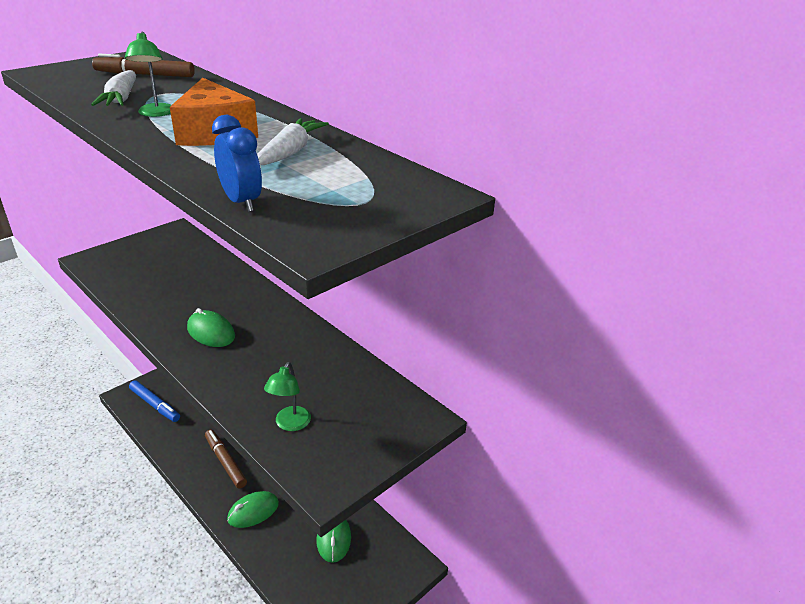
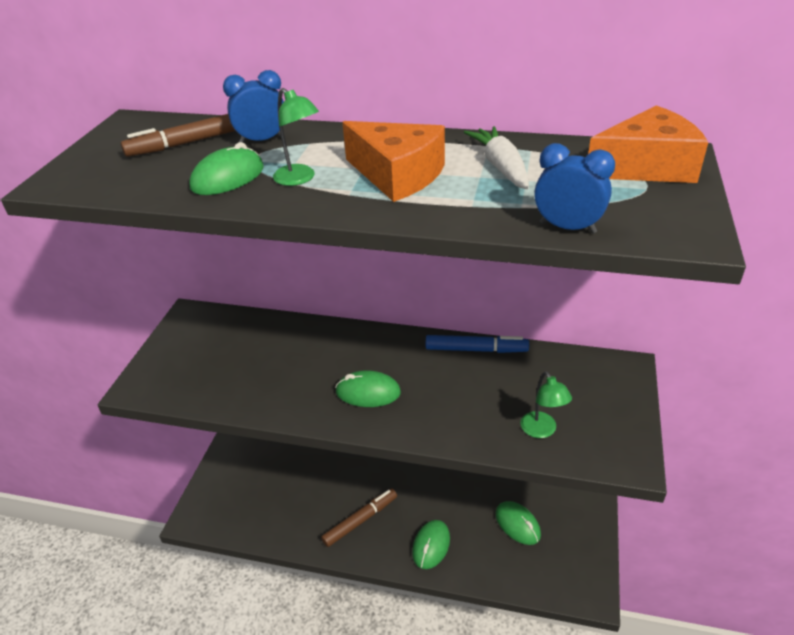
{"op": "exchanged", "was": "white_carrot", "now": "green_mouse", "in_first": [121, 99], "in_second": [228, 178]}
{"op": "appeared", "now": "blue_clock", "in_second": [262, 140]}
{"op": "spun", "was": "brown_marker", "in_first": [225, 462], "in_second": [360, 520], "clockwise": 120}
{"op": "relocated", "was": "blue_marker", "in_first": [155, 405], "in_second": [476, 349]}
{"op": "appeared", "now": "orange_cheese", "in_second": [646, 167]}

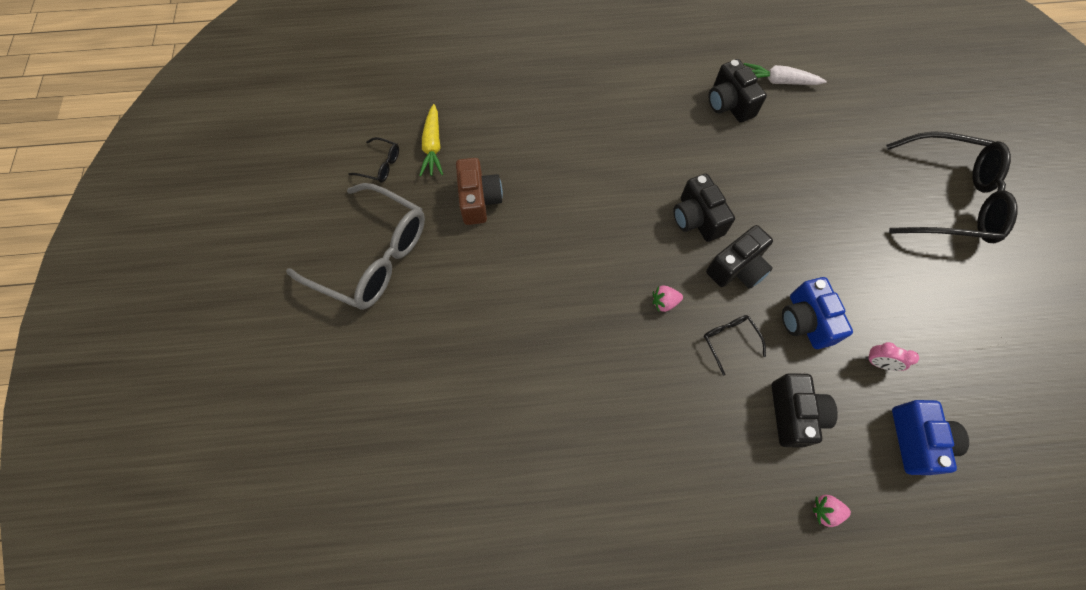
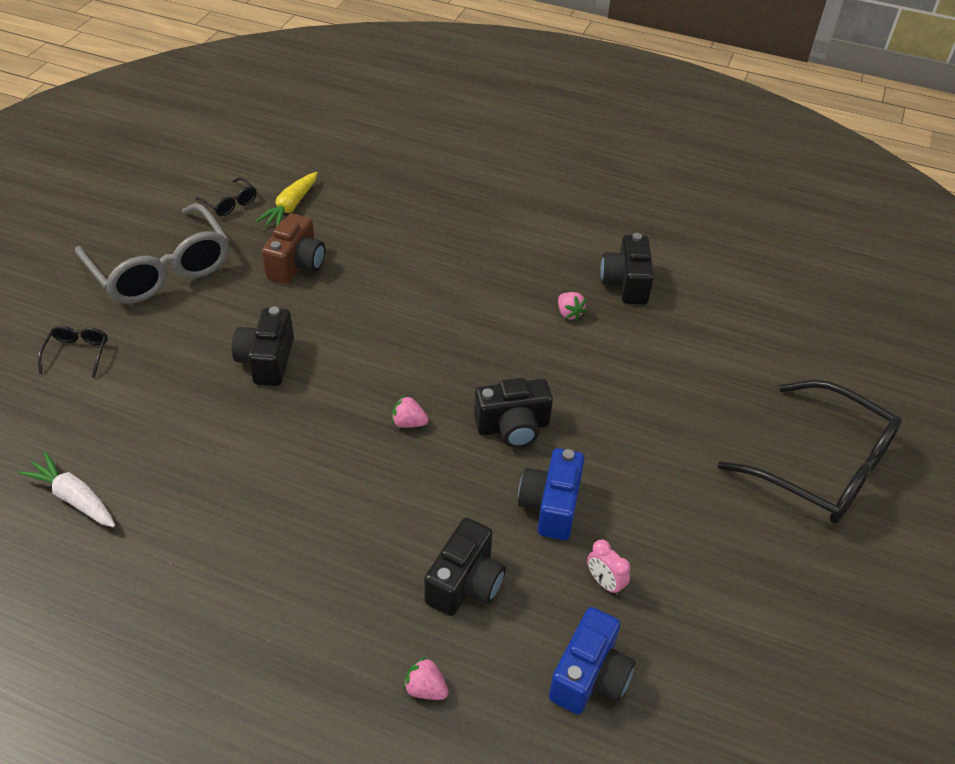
{"op": "relocated", "was": "white_carrot", "in_first": [779, 81], "in_second": [74, 498]}
{"op": "relocated", "was": "black_glasses", "in_first": [729, 341], "in_second": [77, 354]}
{"op": "relocated", "was": "black_camera", "in_first": [696, 218], "in_second": [267, 361]}
{"op": "appeared", "now": "pink_strawberry", "in_second": [569, 313]}

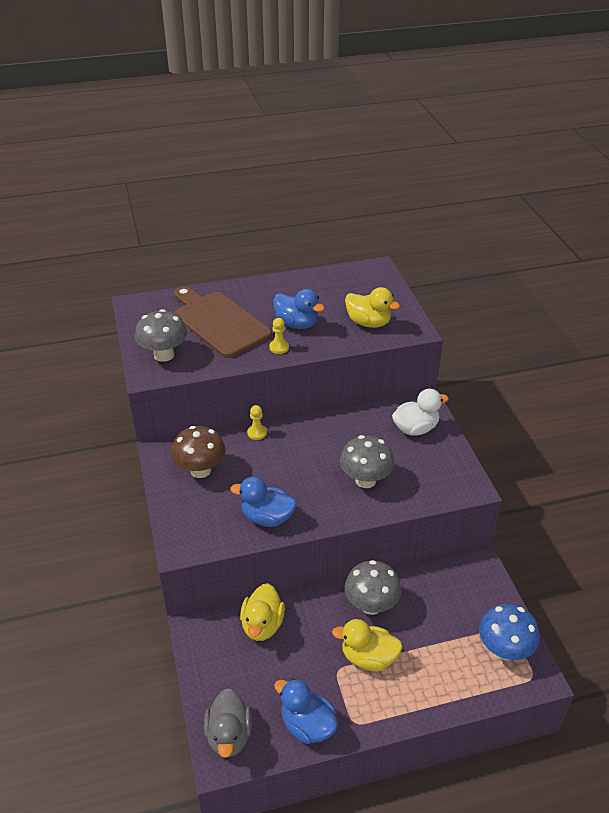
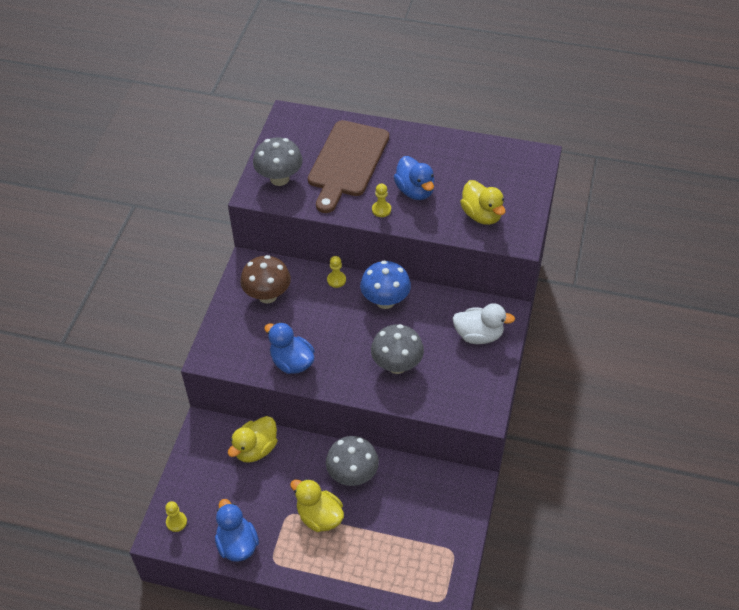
{"op": "exchanged", "was": "grey_duck", "now": "yellow_pawn", "in_first": [229, 735], "in_second": [176, 522]}
{"op": "spun", "was": "brown_cutting_board", "in_first": [218, 322], "in_second": [347, 162], "clockwise": -150}
{"op": "relocated", "was": "blue_mushroom", "in_first": [504, 650], "in_second": [385, 301]}

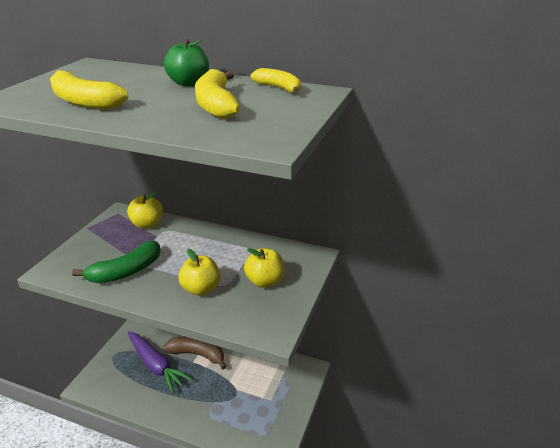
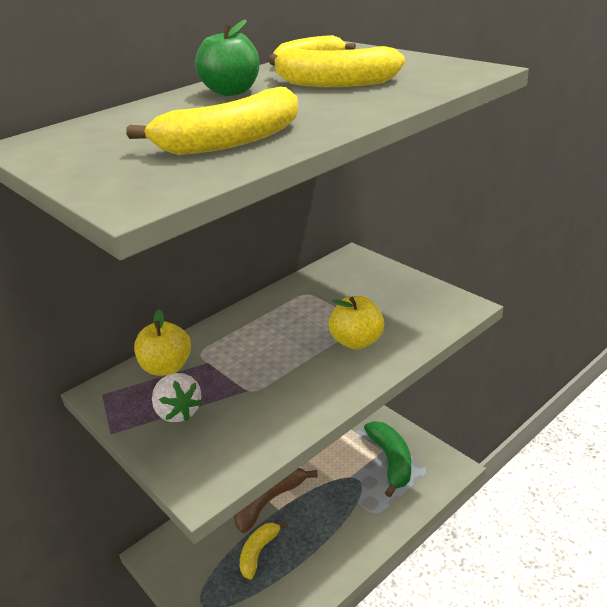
{"op": "appeared", "now": "white_strawberry", "in_second": [178, 412]}
{"op": "exchanged", "was": "purple_carrot", "now": "yellow_banana", "in_first": [156, 365], "in_second": [258, 552]}
{"op": "relocated", "was": "green_banana", "in_first": [126, 271], "in_second": [391, 461]}
{"op": "missing", "was": "yellow_apple", "in_first": [265, 281]}

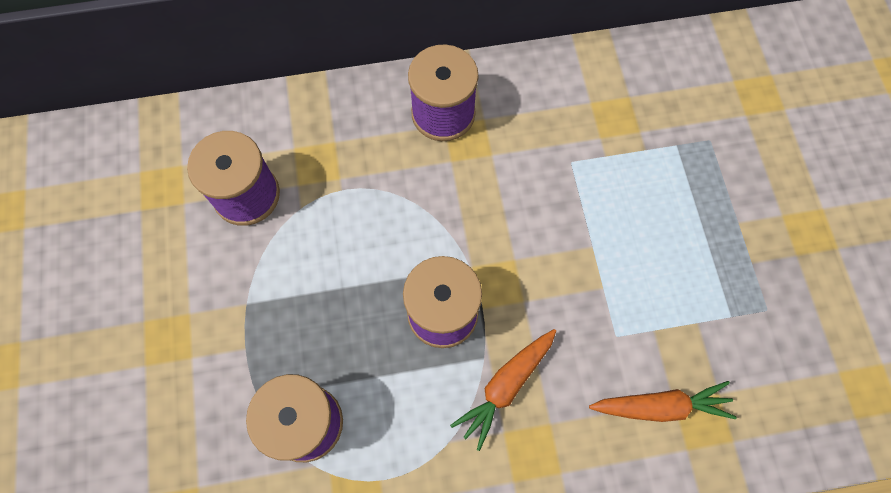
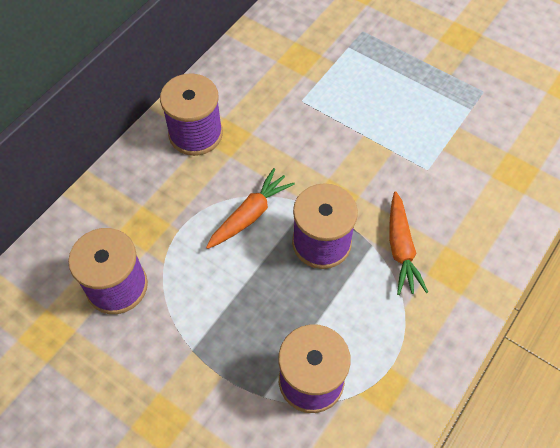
{"op": "relocated", "was": "orange_carrot", "in_first": [661, 406], "in_second": [250, 215]}

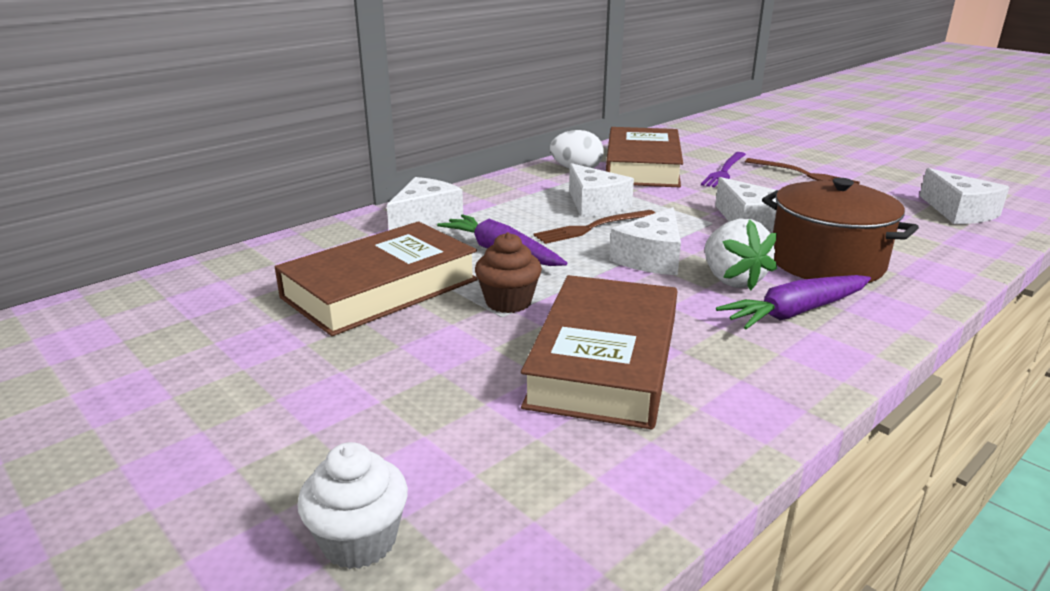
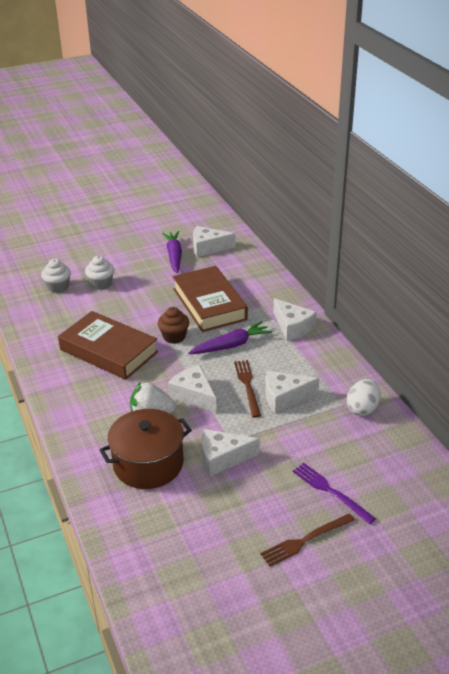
{"op": "appeared", "now": "white_cupcake", "in_second": [101, 284]}
{"op": "relocated", "was": "purple_carrot", "in_first": [795, 312], "in_second": [174, 256]}
{"op": "relocated", "was": "white_cheese", "in_first": [959, 212], "in_second": [208, 248]}
{"op": "missing", "was": "brown_book", "in_first": [642, 166]}

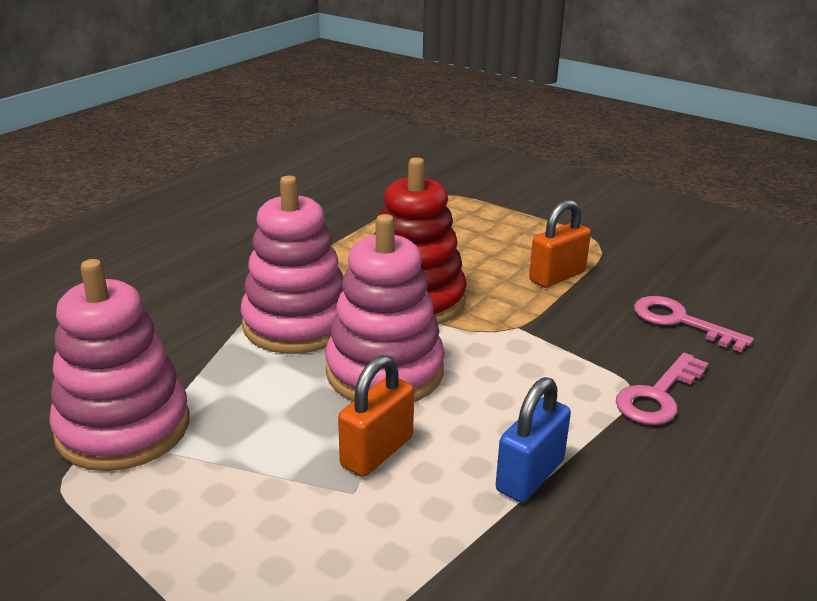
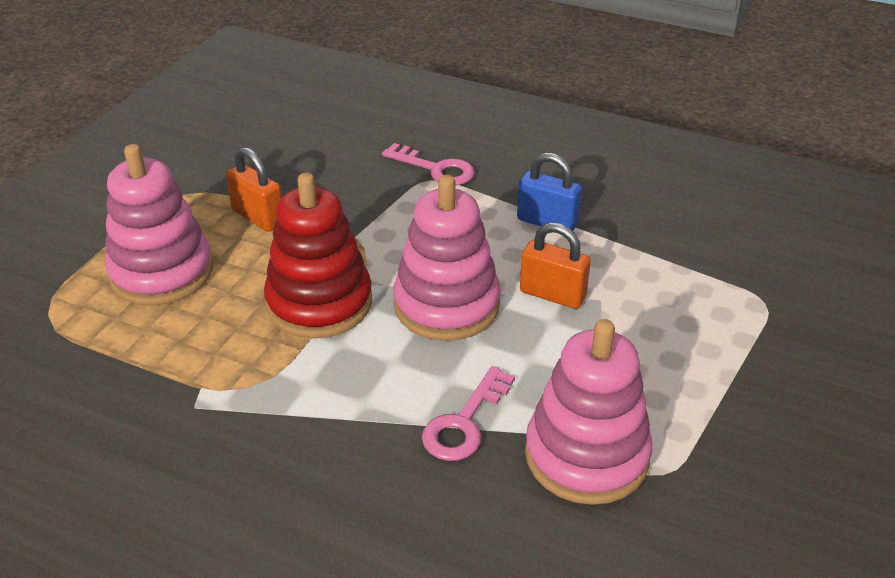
{"op": "relocated", "was": "pink_stacking_toy", "in_first": [297, 324], "in_second": [162, 272]}
{"op": "relocated", "was": "pink_key", "in_first": [680, 321], "in_second": [464, 423]}

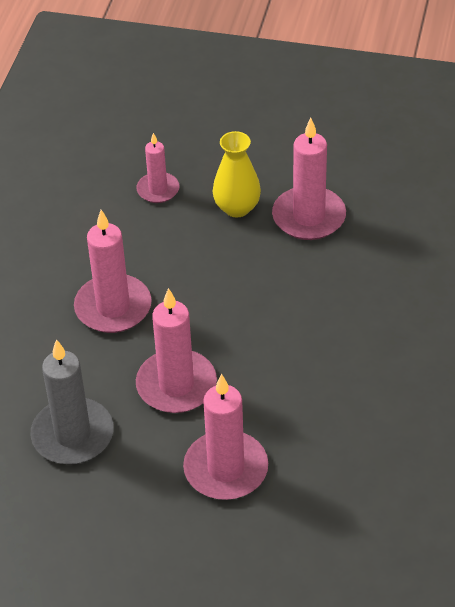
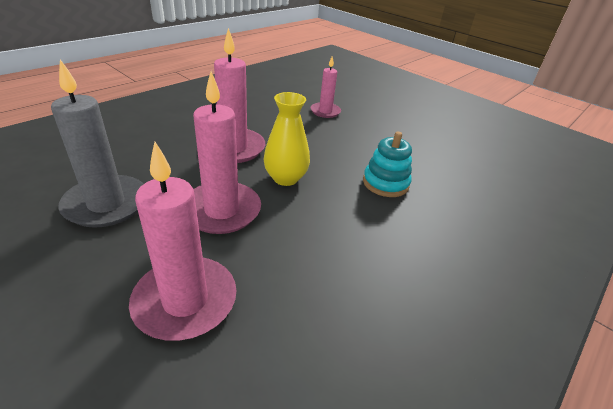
{"op": "relocated", "was": "yellow_vase", "in_first": [237, 208], "in_second": [285, 178]}
{"op": "appeared", "now": "turquoise_stacking_toy", "in_second": [385, 183]}
{"op": "missing", "was": "pink_candle", "in_first": [309, 217]}

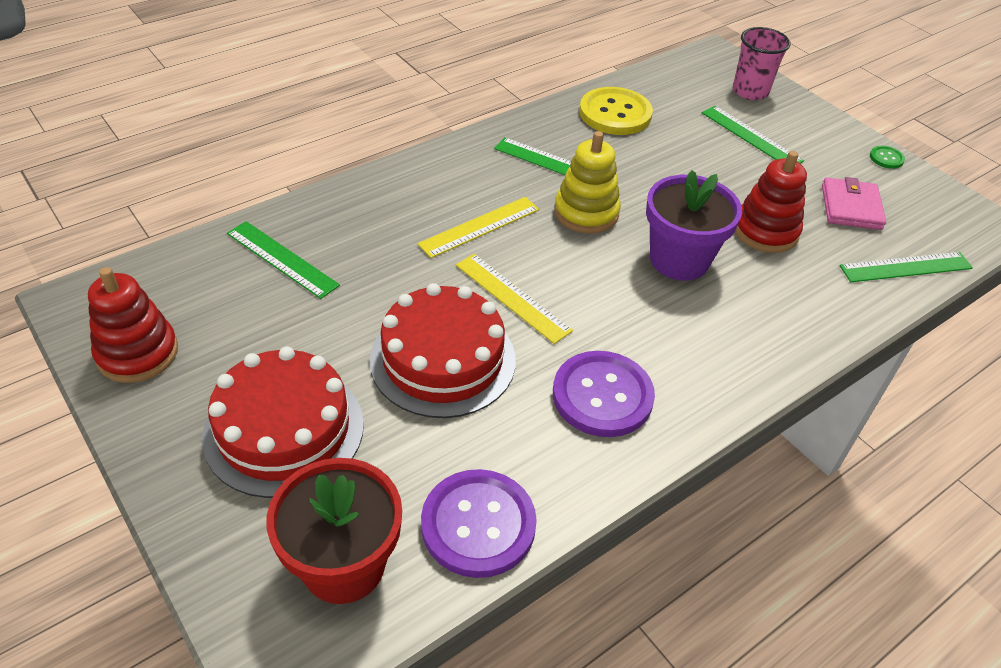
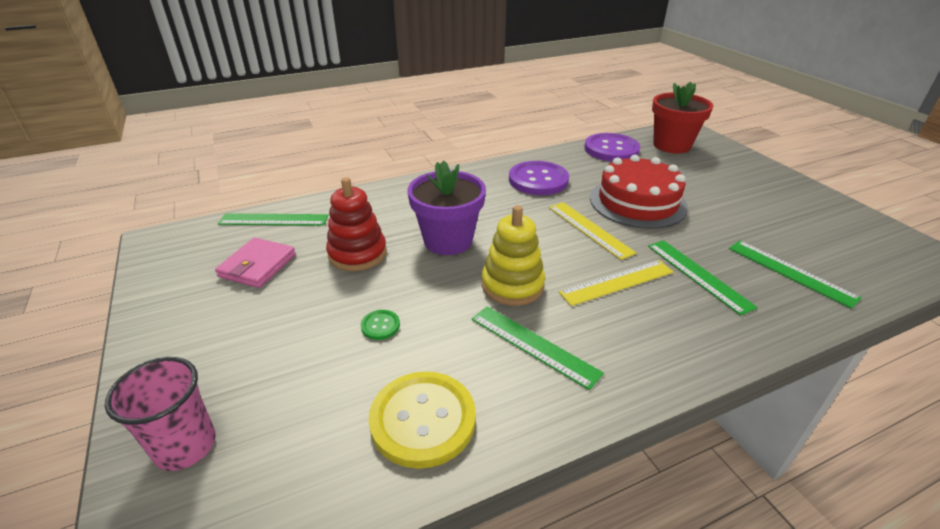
{"op": "relocated", "was": "green_button", "in_first": [886, 158], "in_second": [380, 326]}
{"op": "relocated", "was": "green_ruler", "in_first": [751, 136], "in_second": [698, 275]}
{"op": "missing", "was": "red_stacking_toy", "in_first": [137, 353]}
{"op": "missing", "was": "red_cake", "in_first": [284, 430]}

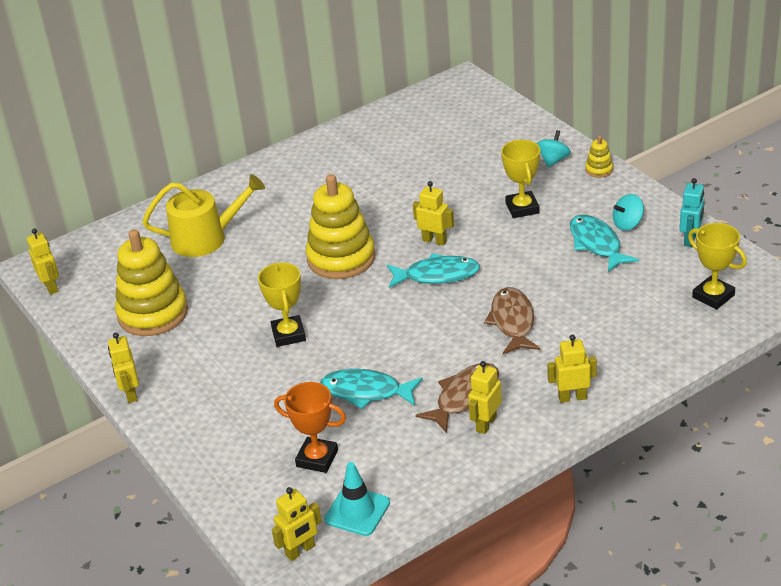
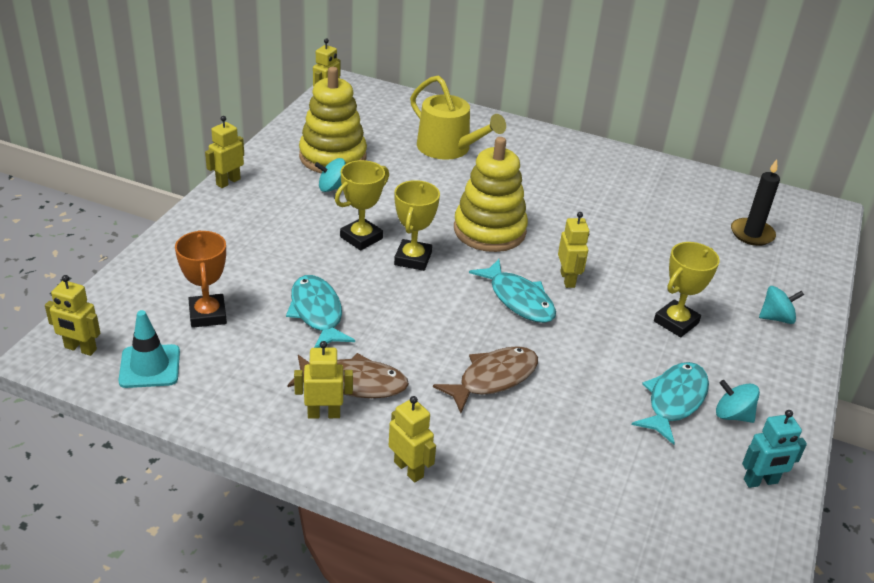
{"op": "appeared", "now": "turquoise_spinning_top", "in_second": [332, 188]}
{"op": "relocated", "was": "yellow_trophy", "in_first": [713, 296], "in_second": [413, 259]}
{"op": "appeared", "now": "black_candle", "in_second": [752, 234]}
{"op": "missing", "was": "yellow_stacking_toy", "in_first": [599, 170]}

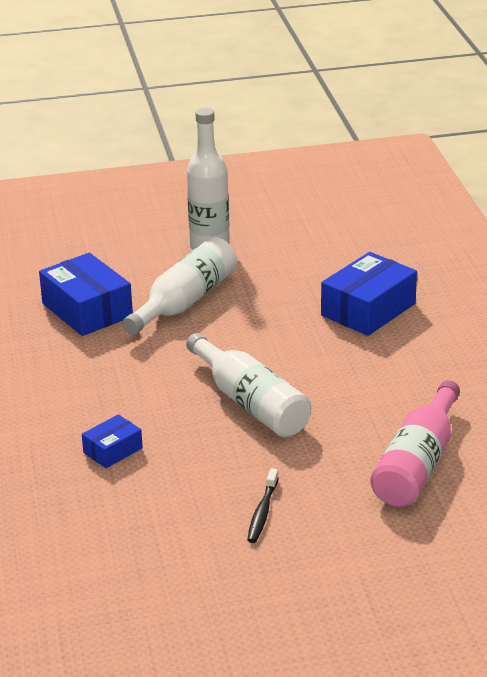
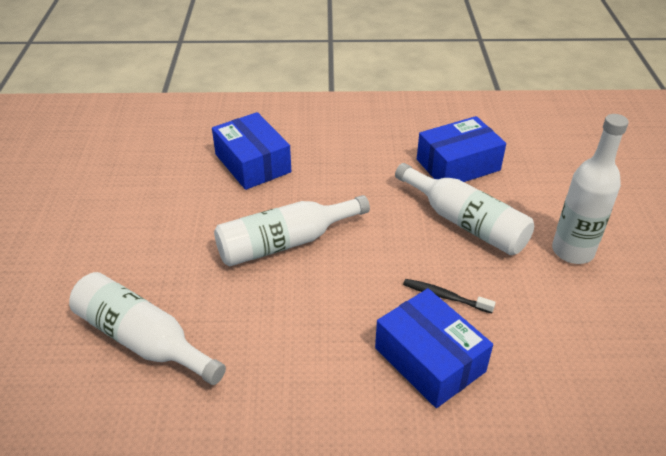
{"op": "colour", "was": "pink_bottle", "now": "white_bottle", "in_first": [417, 463], "in_second": [143, 340]}
{"op": "size", "was": "blue_box", "in_first": [113, 450], "in_second": [253, 163], "ratio": 1.86}
{"op": "relocated", "was": "black_toothbrush", "in_first": [262, 512], "in_second": [445, 296]}

